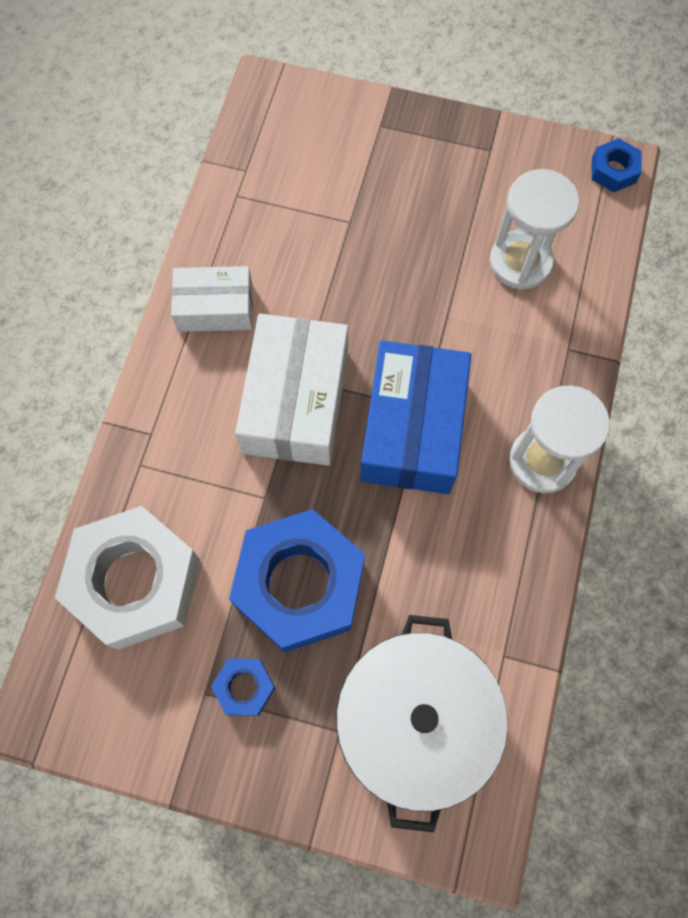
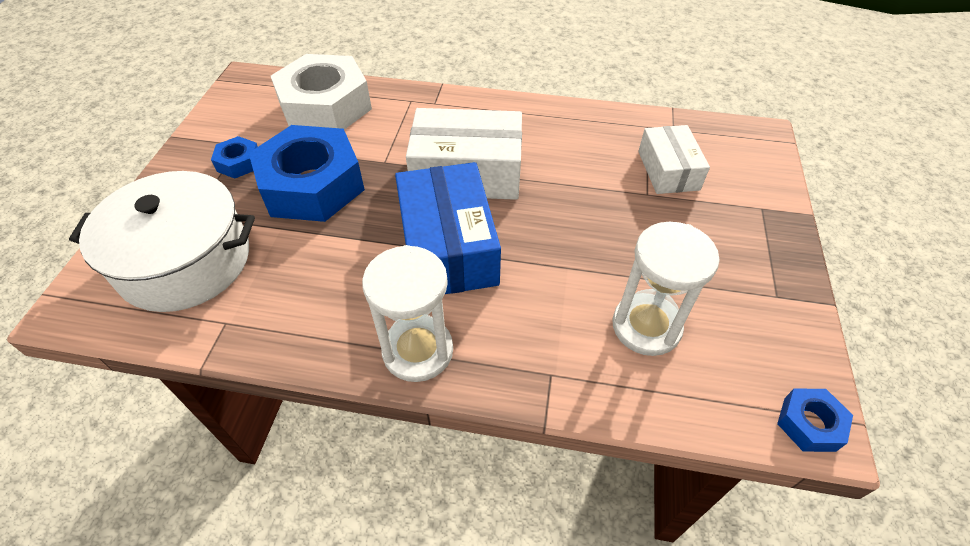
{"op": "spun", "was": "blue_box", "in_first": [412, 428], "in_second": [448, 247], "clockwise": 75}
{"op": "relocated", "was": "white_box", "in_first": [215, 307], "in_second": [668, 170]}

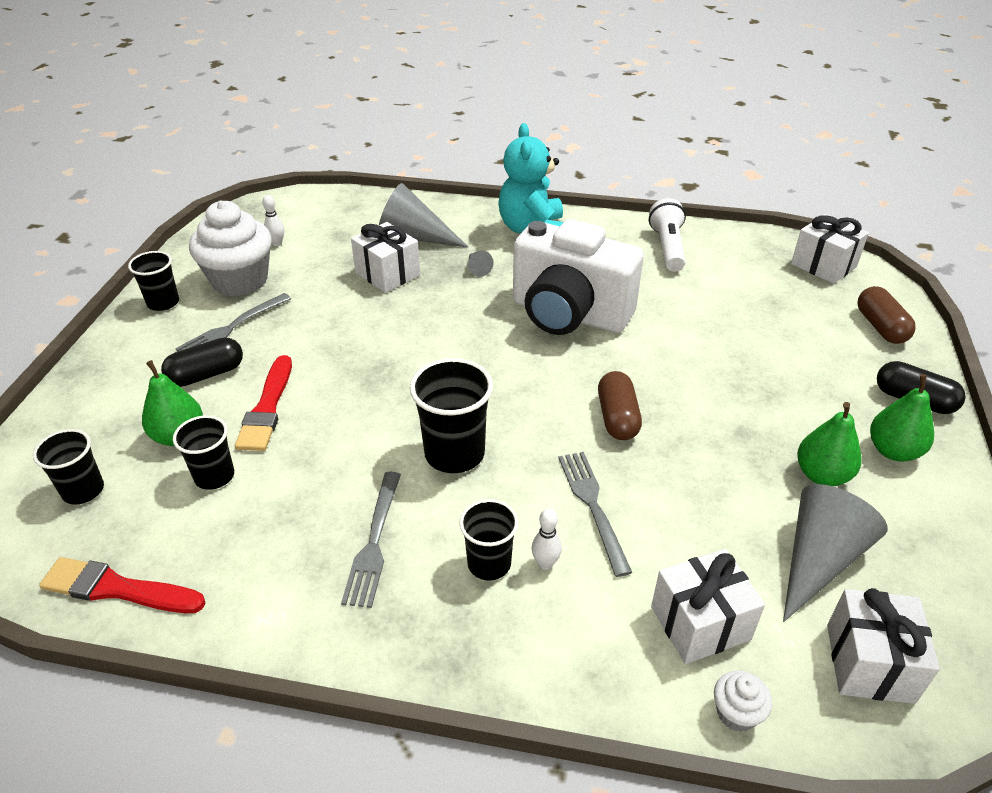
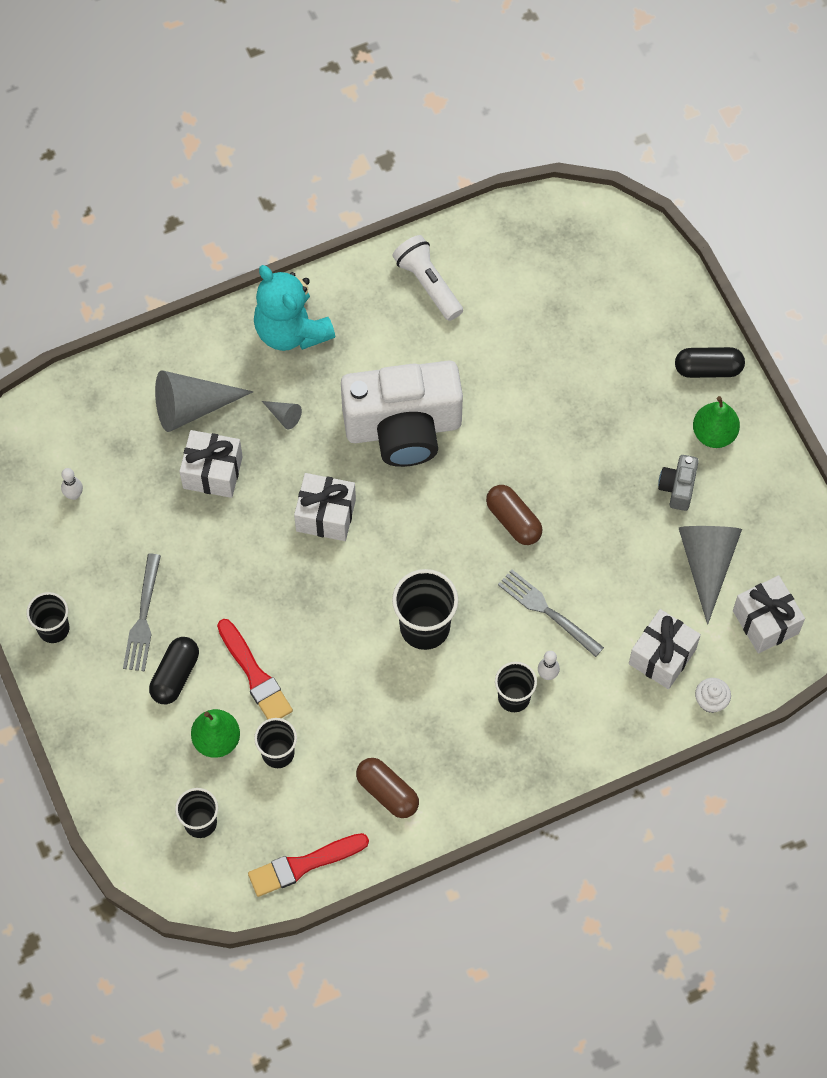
{"op": "relocated", "was": "white_gift", "in_first": [823, 265], "in_second": [325, 515]}
{"op": "relocated", "was": "brown_capsule", "in_first": [880, 327], "in_second": [387, 792]}
{"op": "exchanged", "was": "green_pear", "now": "grey_camera", "in_first": [822, 475], "in_second": [677, 488]}
{"op": "missing", "was": "white_cupcake", "in_first": [240, 280]}
{"op": "missing", "was": "grey_fork", "in_first": [374, 542]}

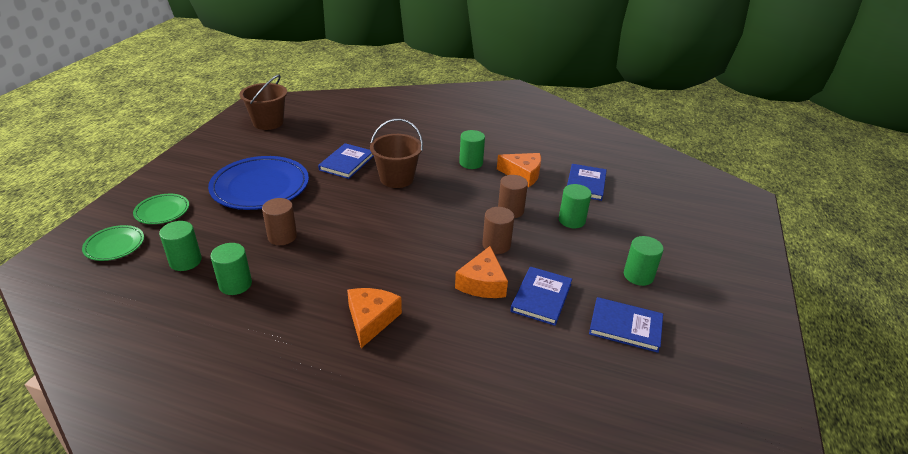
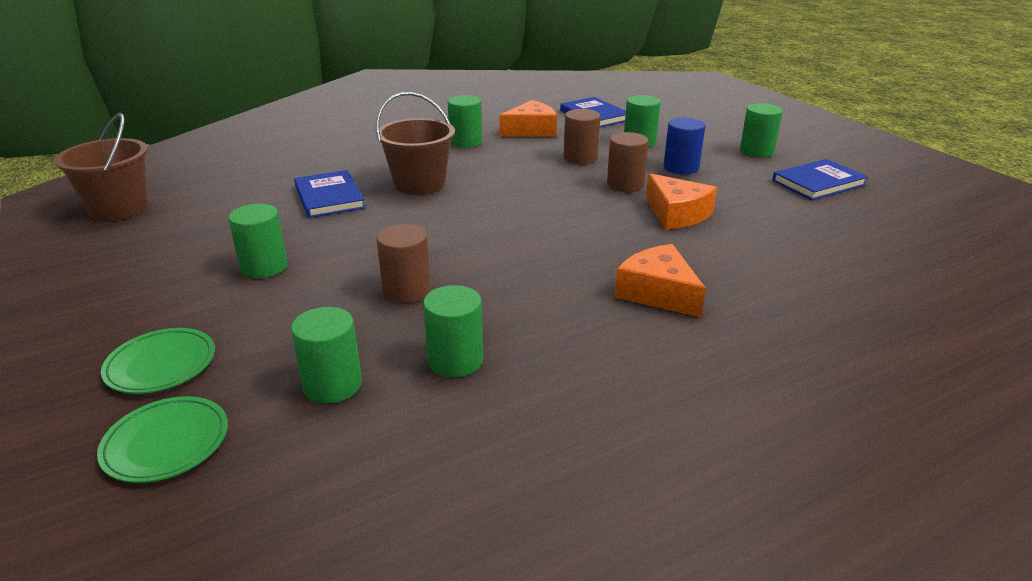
{"op": "exchanged", "was": "blue_plate", "now": "green_cylinder", "in_first": [260, 187], "in_second": [264, 267]}
{"op": "appeared", "now": "blue_cylinder", "in_second": [681, 168]}
{"op": "missing", "was": "blue_book", "in_first": [541, 297]}

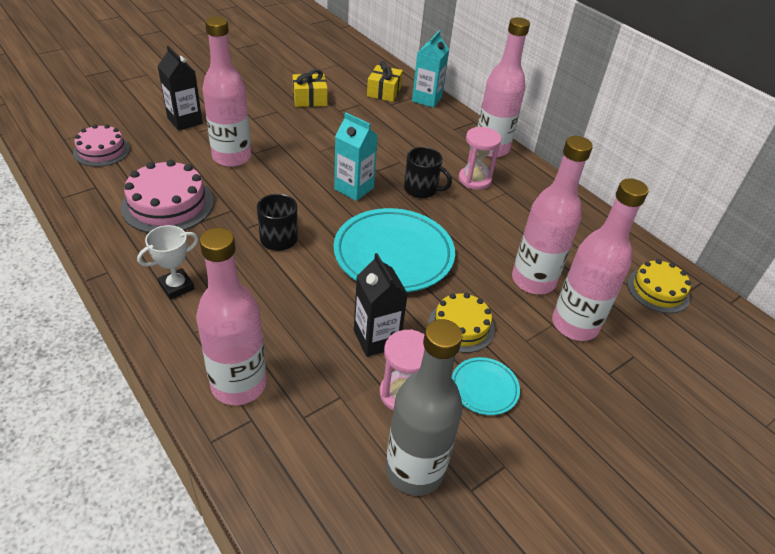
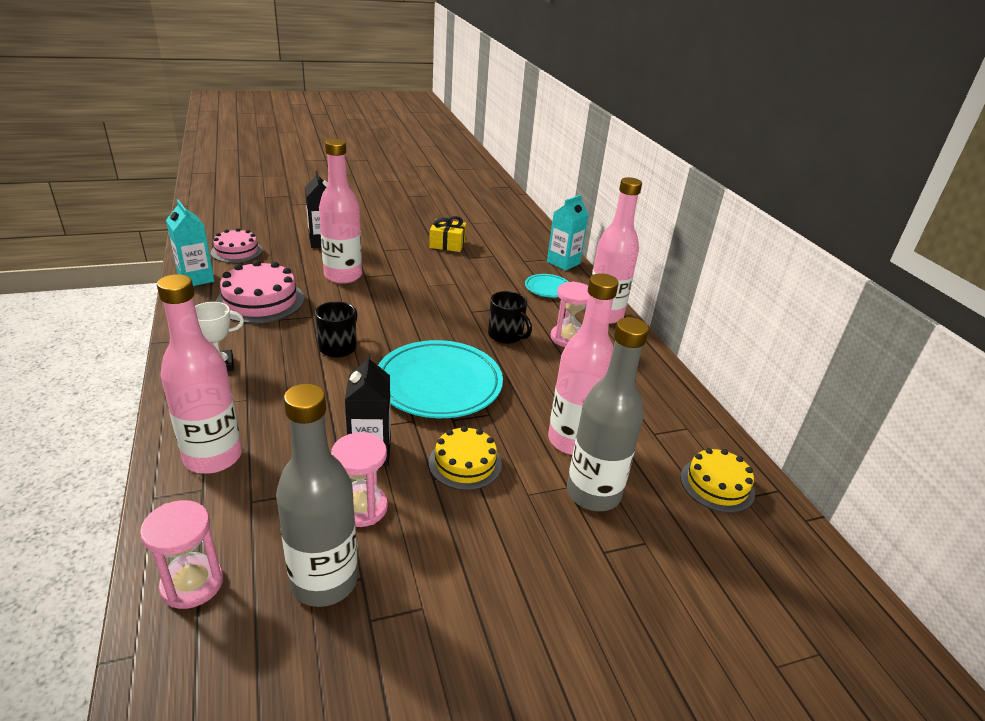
{"op": "appeared", "now": "pink_hourglass", "in_second": [192, 584]}
{"op": "relocated", "was": "turquoise_carton", "in_first": [354, 188], "in_second": [196, 278]}
{"op": "relocated", "was": "turquoise_plate", "in_first": [484, 388], "in_second": [547, 288]}
{"op": "colour", "was": "pink_bottle", "now": "grey_bottle", "in_first": [574, 325], "in_second": [593, 493]}
{"op": "missing", "was": "yellow_gift", "in_first": [384, 92]}

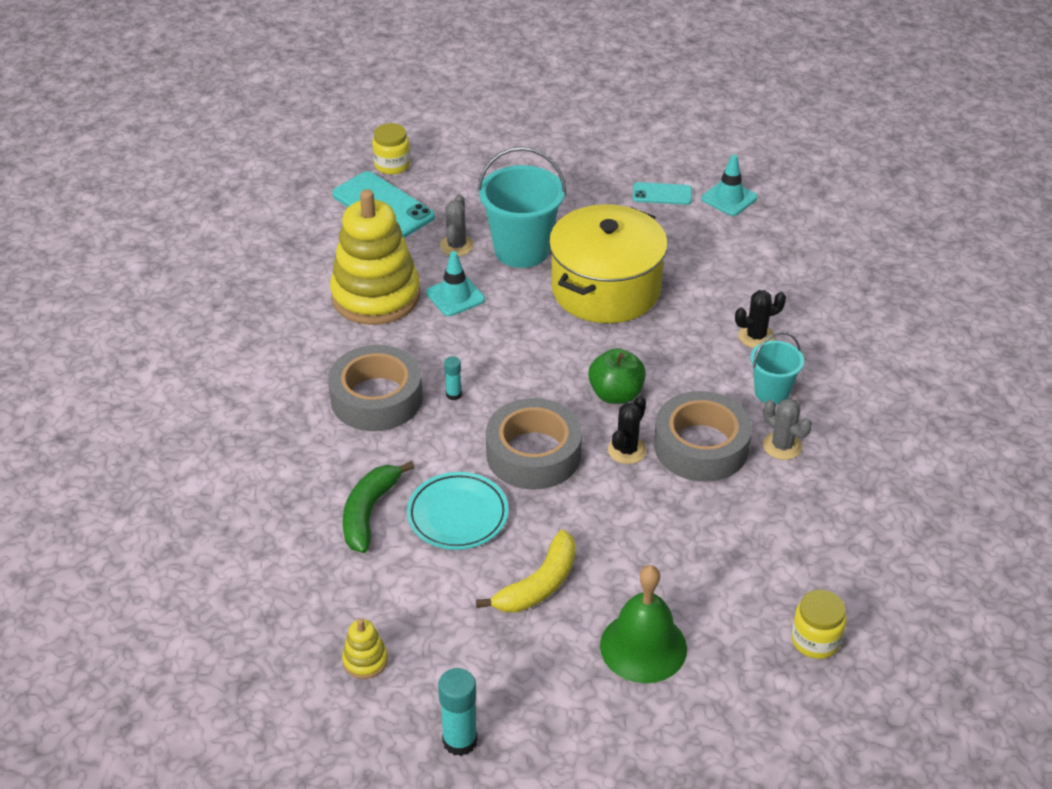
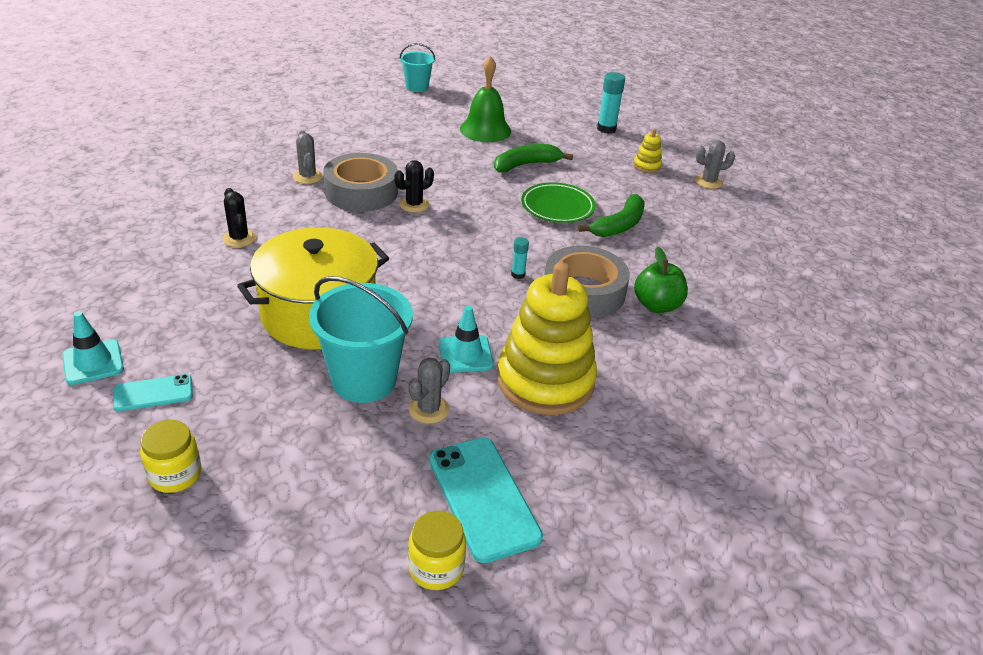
{"op": "spun", "was": "turquoise_phone", "in_first": [662, 194], "in_second": [153, 393], "clockwise": -45}
{"op": "relocated", "was": "yellow_jar", "in_first": [815, 640], "in_second": [175, 474]}
{"op": "spun", "was": "black_cactus", "in_first": [756, 336], "in_second": [239, 238], "clockwise": 60}
{"op": "relocated", "was": "turquoise_bucket", "in_first": [772, 392], "in_second": [417, 87]}
{"op": "colour", "was": "yellow_banana", "now": "green_banana", "in_first": [538, 585], "in_second": [526, 165]}
{"op": "colour", "was": "turquoise_plate", "now": "green_plate", "in_first": [457, 515], "in_second": [557, 207]}
{"op": "relocated", "was": "green_apple", "in_first": [616, 394], "in_second": [657, 305]}
{"op": "appeared", "now": "grey_cactus", "in_second": [708, 182]}
{"op": "missing", "was": "grey_tape", "in_first": [533, 454]}

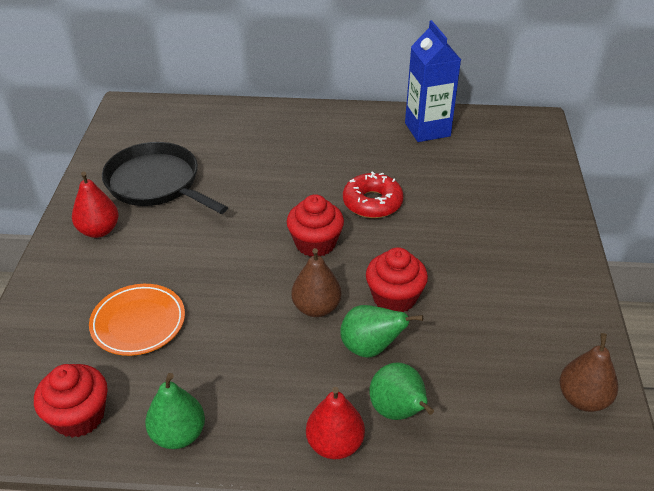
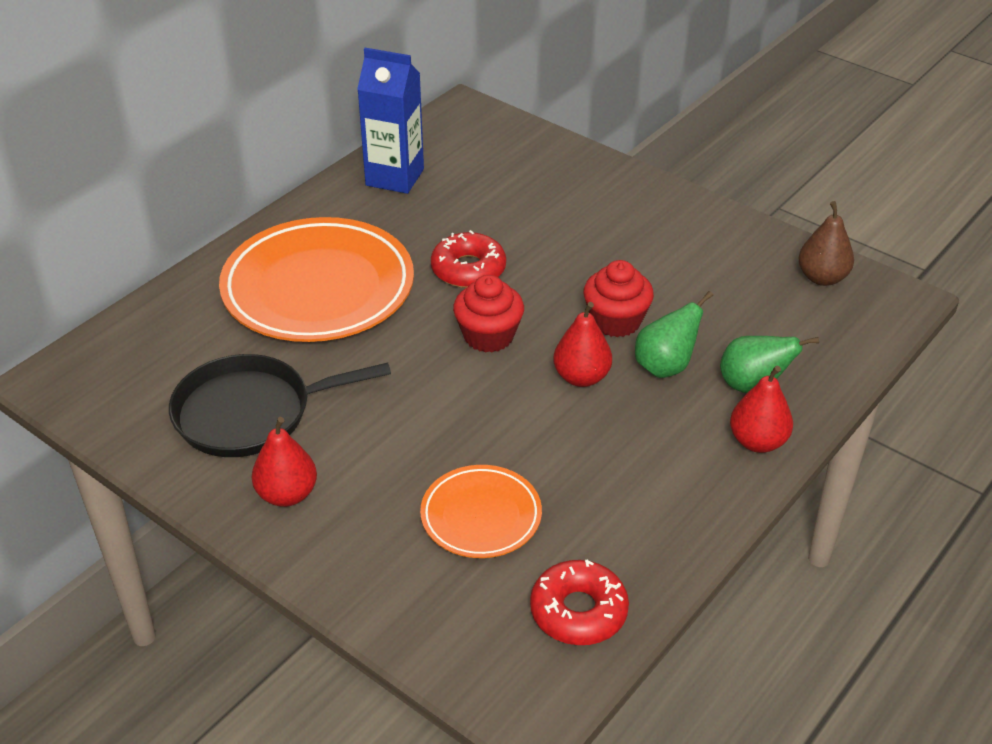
{"op": "appeared", "now": "orange_plate", "in_second": [318, 288]}
{"op": "exchanged", "was": "red_cupcake", "now": "red_donut", "in_first": [79, 416], "in_second": [578, 611]}
{"op": "colour", "was": "brown_pear", "now": "red_pear", "in_first": [316, 308], "in_second": [581, 377]}
{"op": "missing", "was": "green_pear", "in_first": [178, 434]}

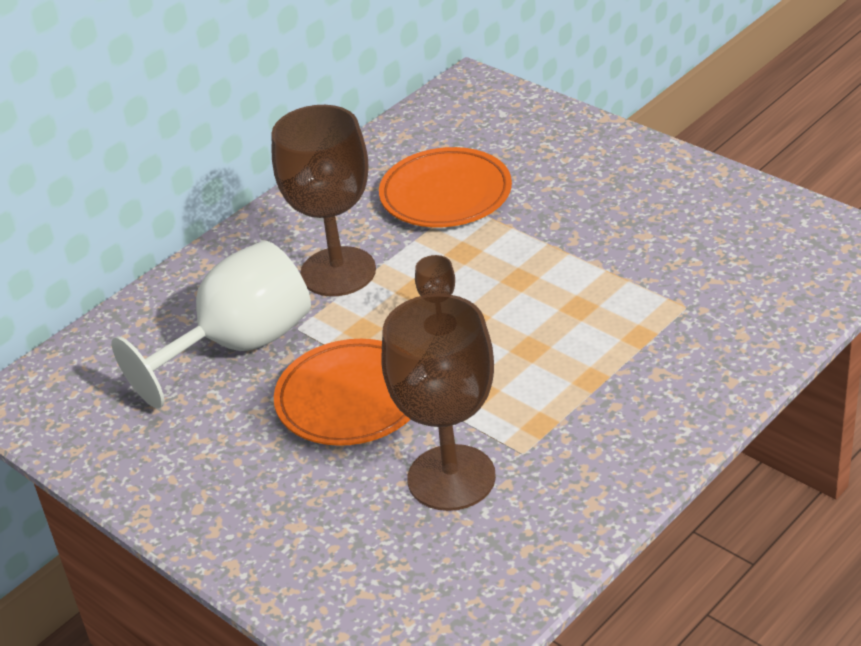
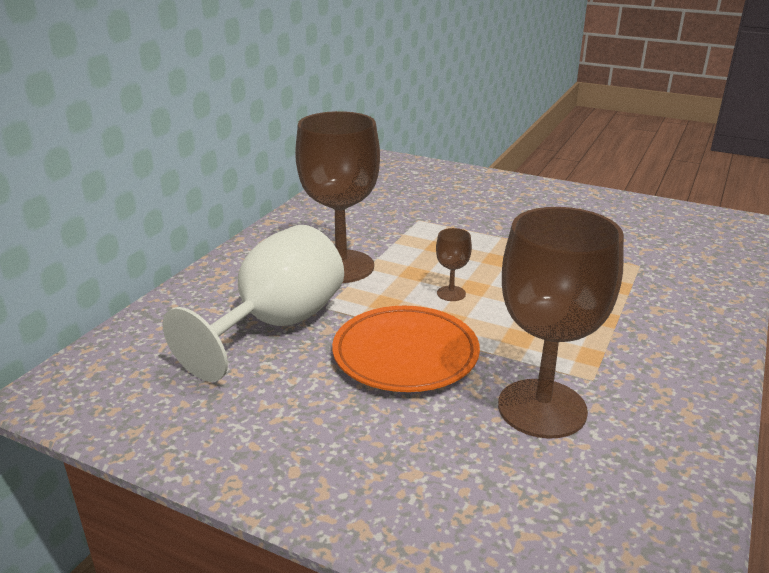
{"op": "missing", "was": "orange_plate", "in_first": [446, 194]}

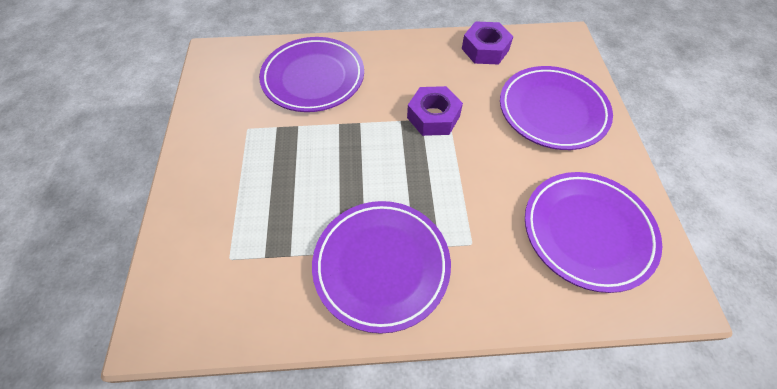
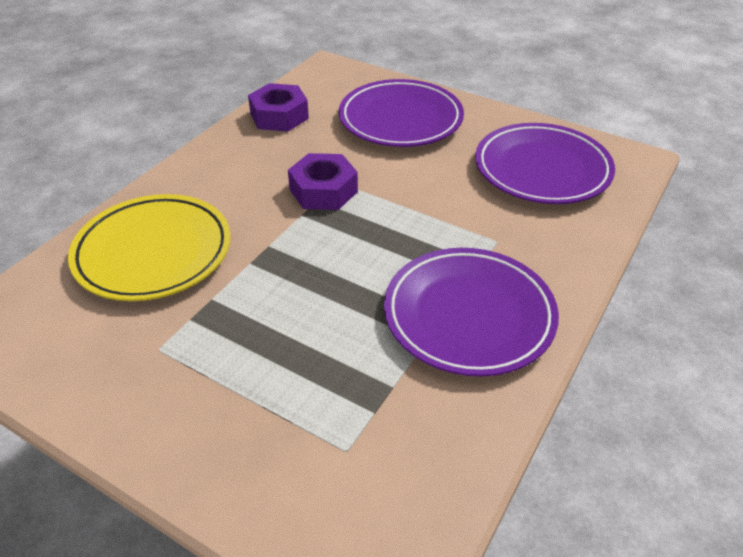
{"op": "colour", "was": "purple_plate", "now": "yellow_plate", "in_first": [313, 78], "in_second": [153, 253]}

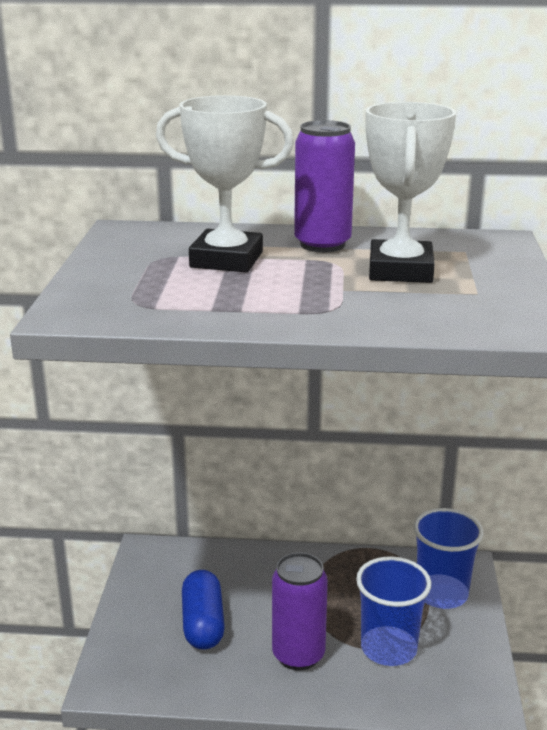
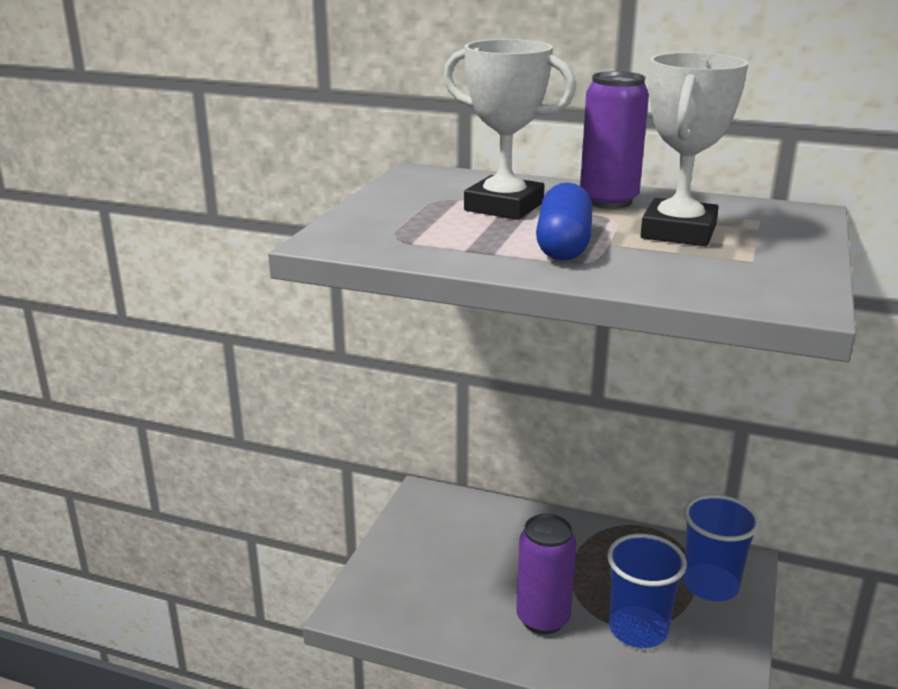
{"op": "relocated", "was": "blue_capsule", "in_first": [203, 623], "in_second": [563, 245]}

